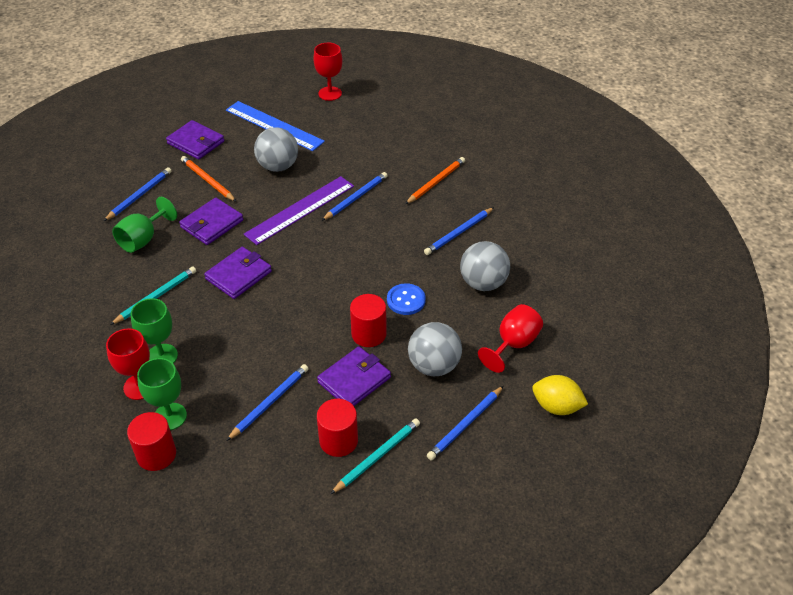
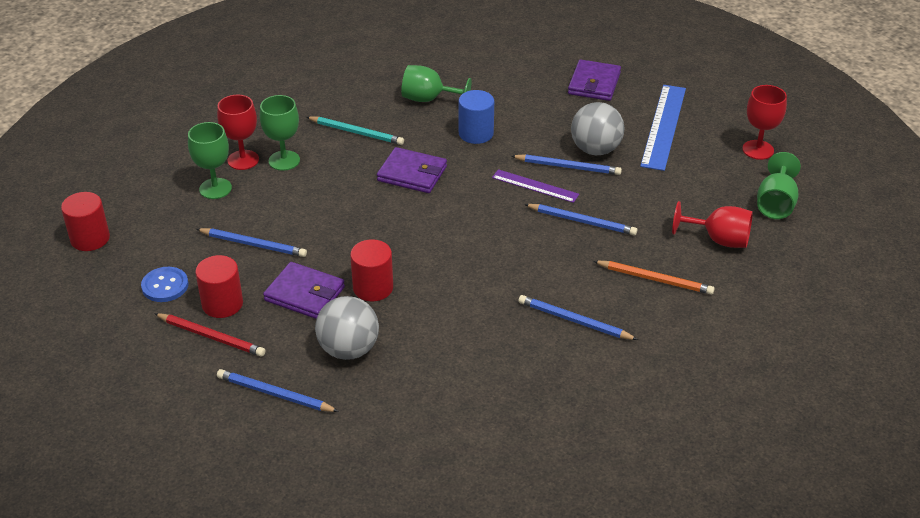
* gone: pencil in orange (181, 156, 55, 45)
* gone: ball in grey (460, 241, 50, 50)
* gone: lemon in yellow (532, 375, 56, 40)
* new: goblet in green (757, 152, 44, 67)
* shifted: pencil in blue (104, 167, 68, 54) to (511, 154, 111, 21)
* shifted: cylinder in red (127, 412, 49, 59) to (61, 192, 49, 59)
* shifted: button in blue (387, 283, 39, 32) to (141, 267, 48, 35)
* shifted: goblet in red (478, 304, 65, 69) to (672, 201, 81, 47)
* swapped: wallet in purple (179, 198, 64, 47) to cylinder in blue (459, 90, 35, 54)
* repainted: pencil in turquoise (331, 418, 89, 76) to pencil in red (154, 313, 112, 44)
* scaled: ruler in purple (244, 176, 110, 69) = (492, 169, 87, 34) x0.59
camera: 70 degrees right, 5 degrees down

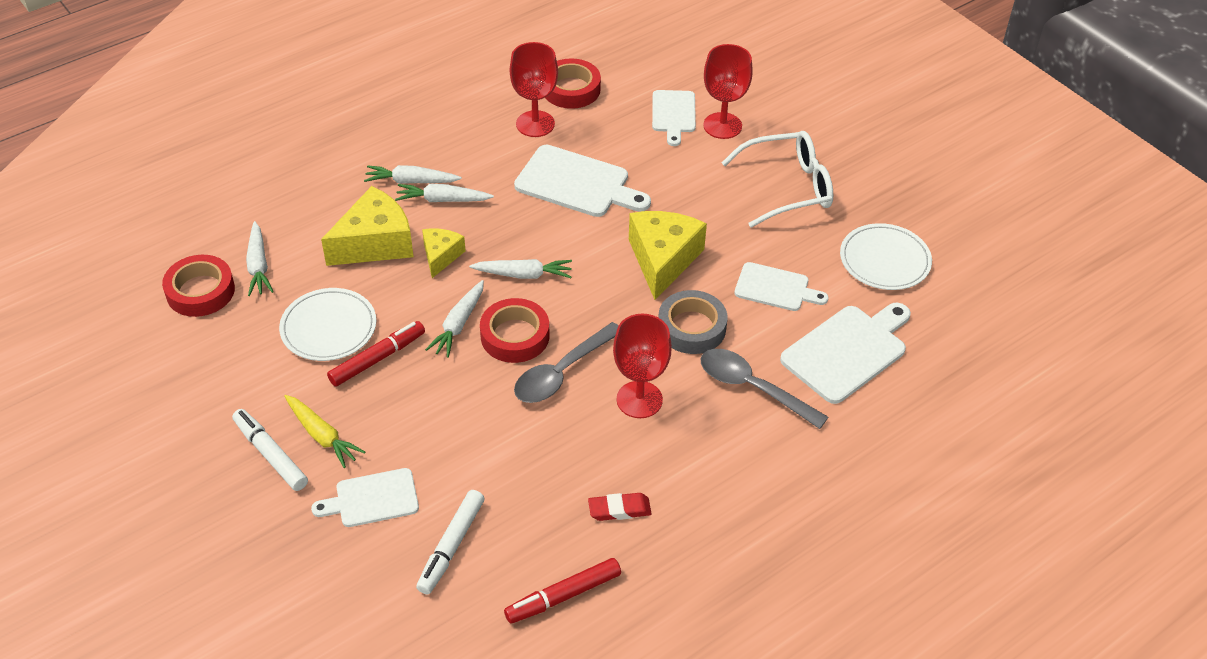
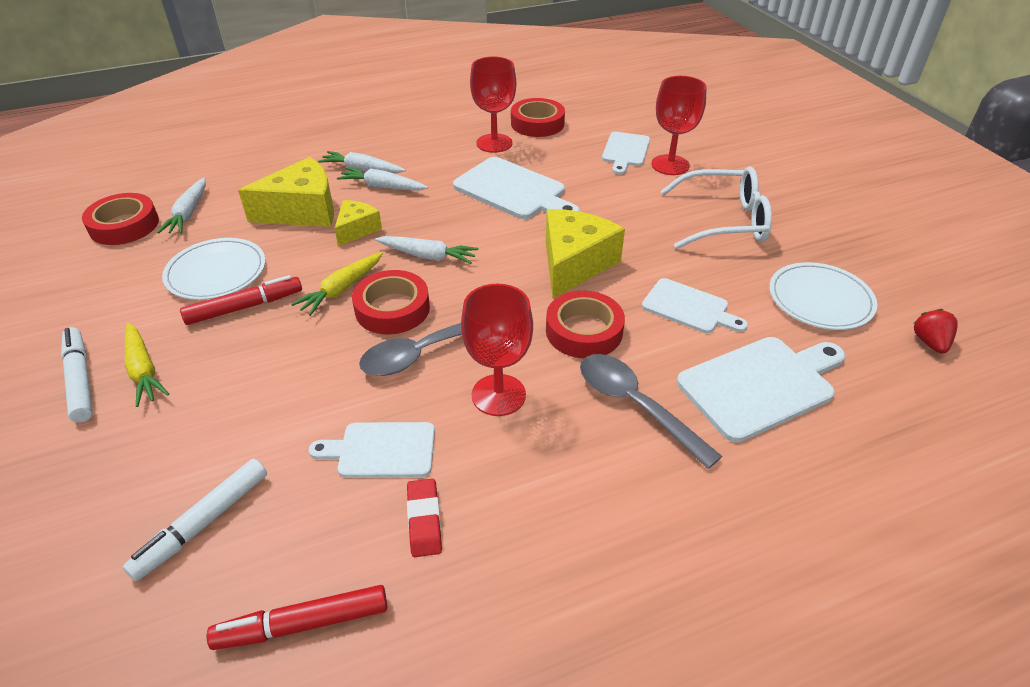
* new: strawberry in red (913, 309, 44, 45)
* shifted: cutting board in white (311, 468, 108, 59) to (309, 422, 126, 56)
* repainted: carrot in white (425, 280, 59, 78) to carrot in yellow (291, 252, 92, 64)
* repainted: tape in grey (658, 290, 69, 64) to tape in red (546, 291, 79, 67)
* rotated: eraser in red (588, 493, 64, 28) = (407, 478, 35, 79) 75 degrees clockwise
camera: 15 degrees right, 5 degrees down

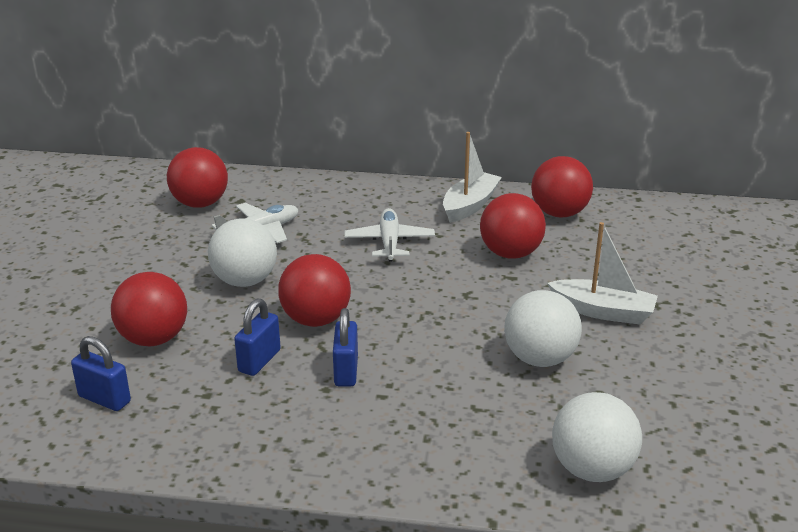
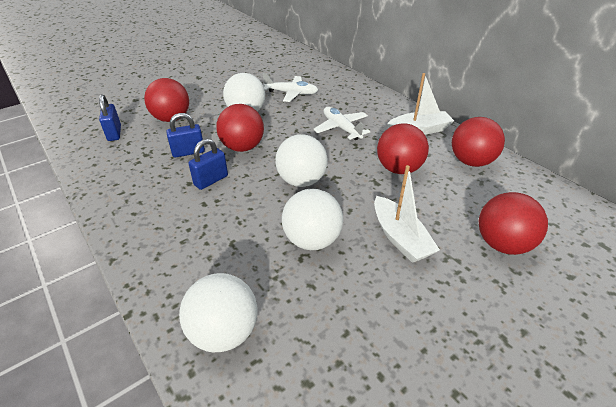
* new: ball in white (275, 134, 53, 53)
* shifted: ball in red (167, 147, 61, 61) to (479, 192, 69, 63)
* rotated: plane in white (344, 208, 91, 54) = (313, 107, 58, 33) 75 degrees counterclockwise
camera: 45 degrees right, 10 degrees up

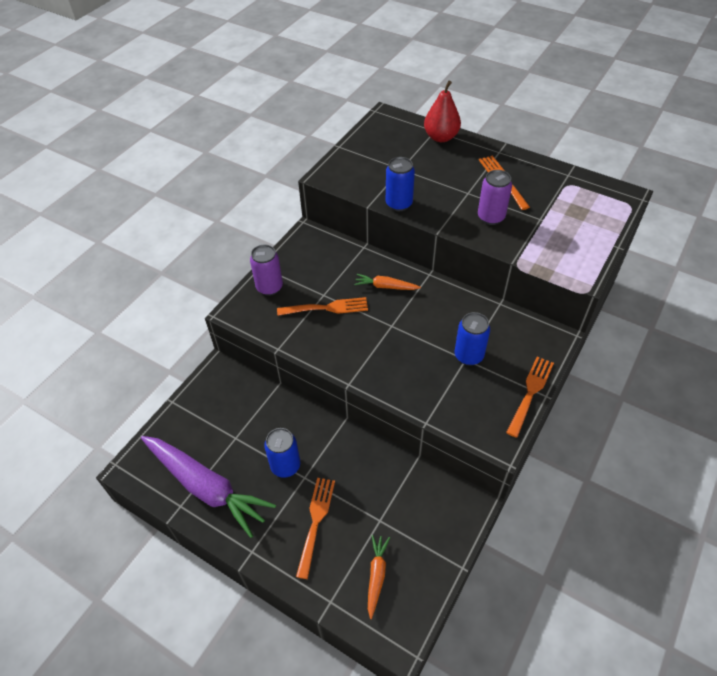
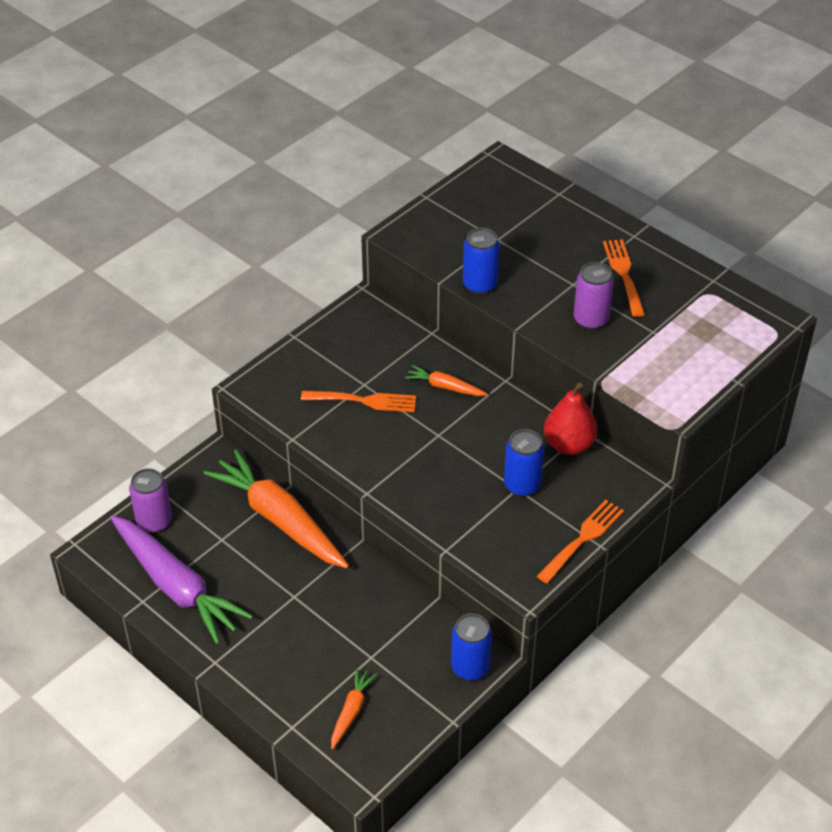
* gone: fork in orange (296, 478, 39, 101)
* new: carrot in orange (204, 450, 145, 118)
* shifted: can in purple (250, 244, 33, 52) to (129, 468, 43, 65)
* shifted: can in blue (264, 428, 36, 50) to (451, 614, 41, 67)
* shifted: pear in red (424, 81, 37, 61) to (544, 382, 54, 73)
camera: 10 degrees right, 5 degrees down

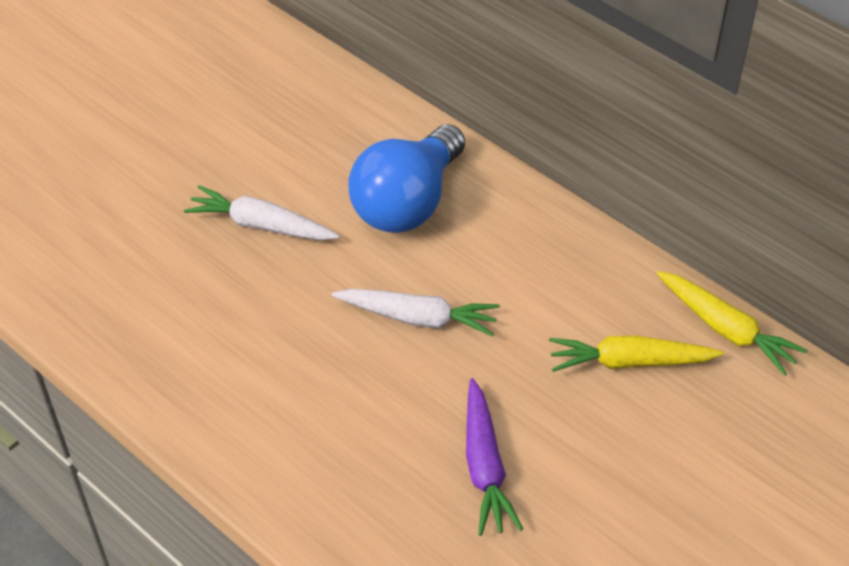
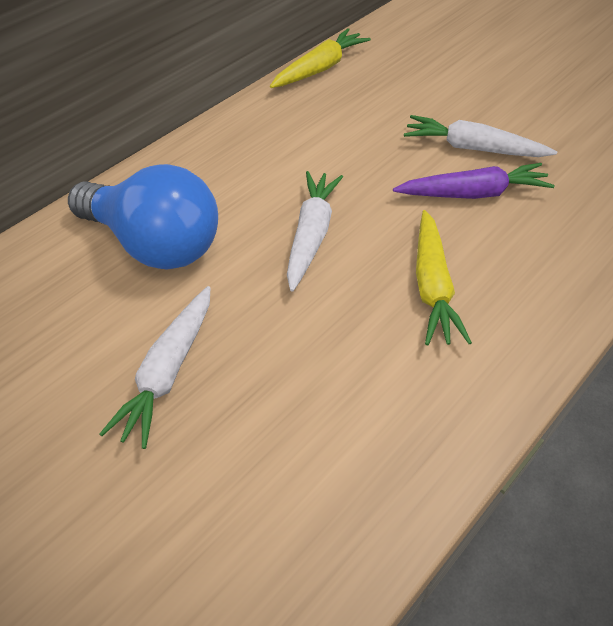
* new: carrot in white (404, 115, 153, 42)
* shifted: carrot in yellow (549, 335, 175, 37) to (416, 210, 56, 135)
camera: 90 degrees left, 0 degrees up

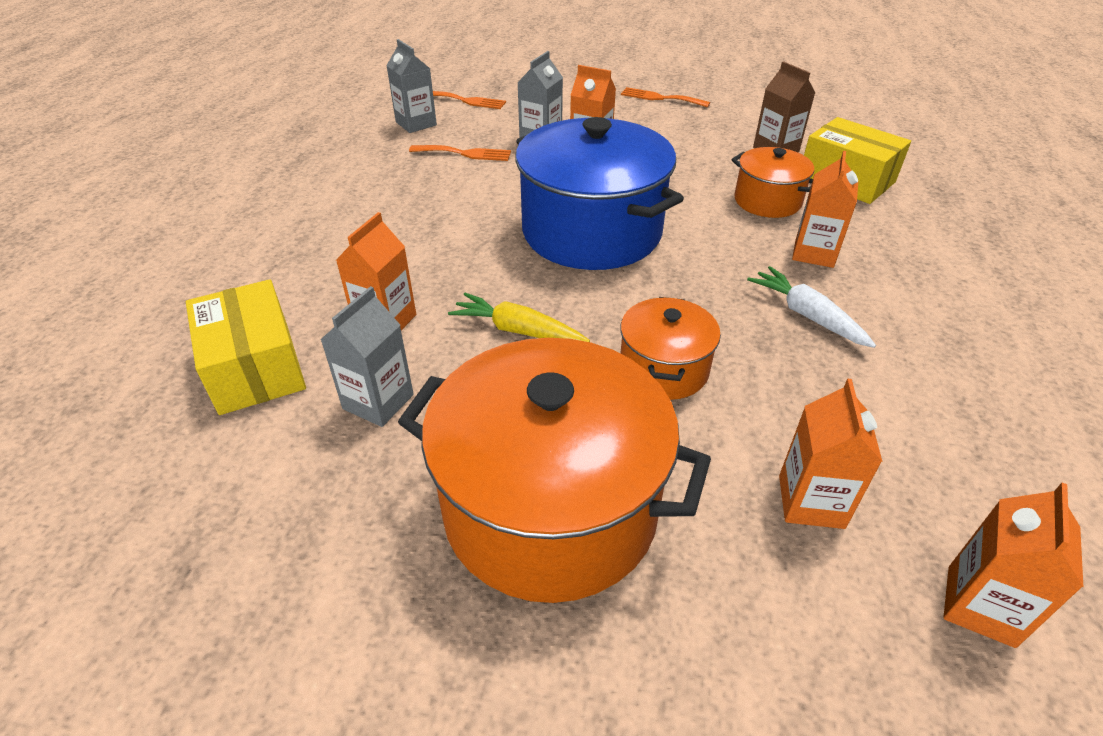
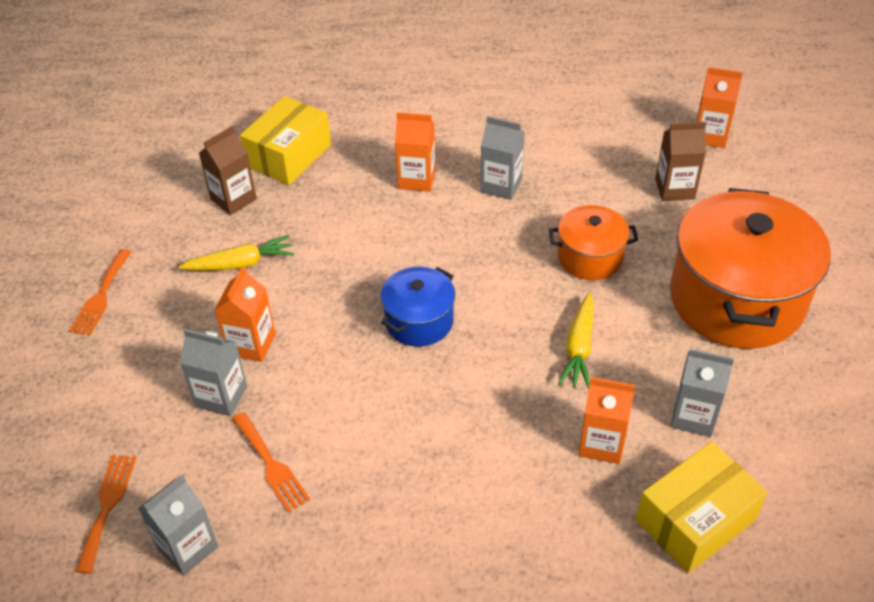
* gone: pot in orange (731, 147, 83, 71)
* new: carrot in yellow (179, 235, 115, 35)
* swapped: carrot in white (747, 266, 129, 82) to carton in grey (480, 116, 45, 84)
* repainted: carton in orange (779, 379, 104, 150) to carton in brown (655, 122, 51, 79)
* rotated: fork in orange (409, 145, 102, 16) = (232, 412, 78, 101) 150 degrees clockwise
* scaled: pot in blue (515, 117, 169, 153) = (381, 266, 74, 81) x0.51
camera: 100 degrees left, 5 degrees up

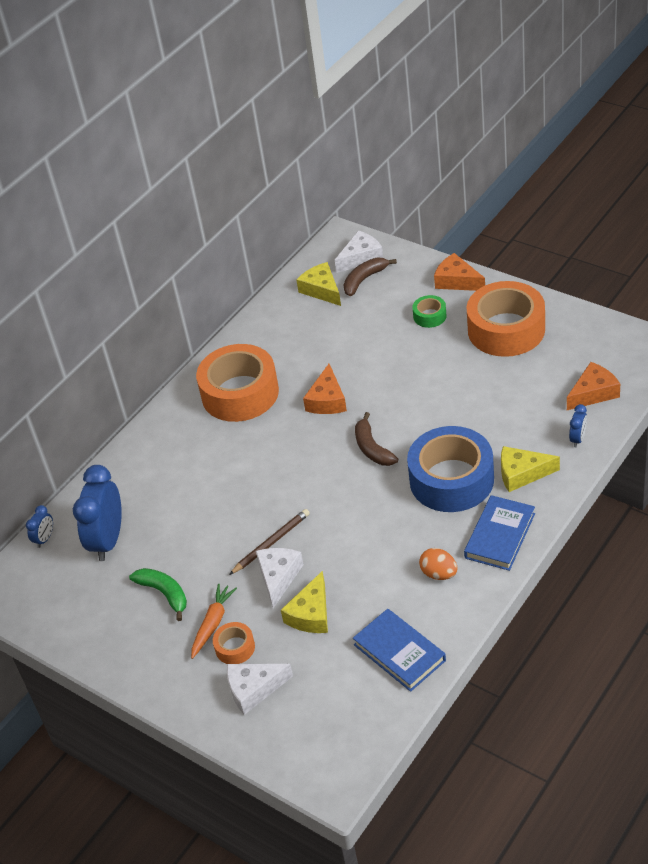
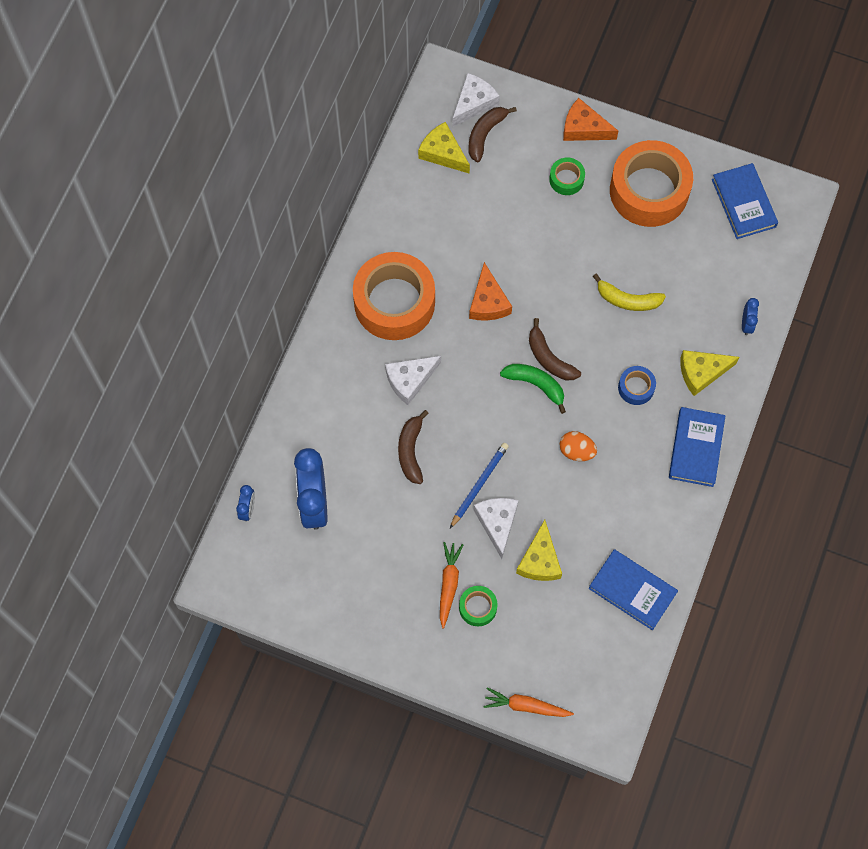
* gone: cheese in orange (567, 362, 53, 48)
* new: banana in brown (398, 410, 31, 74)
* new: carrot in orange (483, 687, 91, 30)
* new: banana in yellow (593, 274, 73, 37)
* new: book in blue (712, 163, 66, 76)
* shifted: banana in green (129, 568, 58, 53) to (500, 364, 66, 50)
* shifted: cheese in white (227, 664, 66, 51) to (385, 356, 56, 49)
* shifted: egg in orange (419, 548, 38, 32) to (560, 431, 37, 30)
* repainted: tape in orange (213, 622, 42, 42) to tape in green (459, 586, 38, 40)
* repainted: pencil in brown (229, 509, 81, 66) to pencil in blue (450, 443, 59, 85)
* scaled: tape in blue (407, 426, 87, 86) = (618, 366, 38, 39) x0.44
camera: 20 degrees left, 25 degrees up

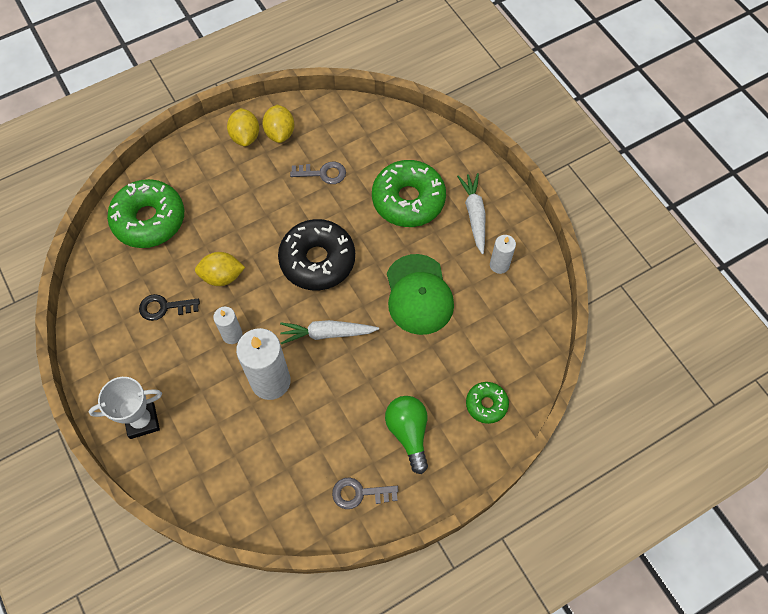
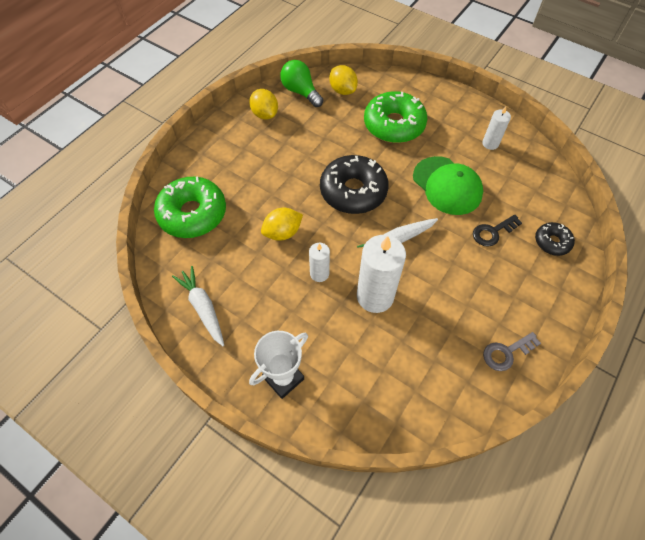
* gone: key in grey (290, 162, 56, 22)
* shifted: key in black (139, 294, 61, 27) to (473, 214, 49, 33)
* shifted: lemon in yellow (227, 108, 32, 39) to (329, 65, 29, 30)
* shifted: light bulb in green (385, 396, 43, 78) to (280, 60, 43, 47)
* shifted: carrot in white (457, 173, 28, 81) to (172, 266, 52, 80)
* repainted: donut in green (466, 382, 43, 42) to donut in black (535, 222, 40, 34)
camera: 25 degrees left, 5 degrees down

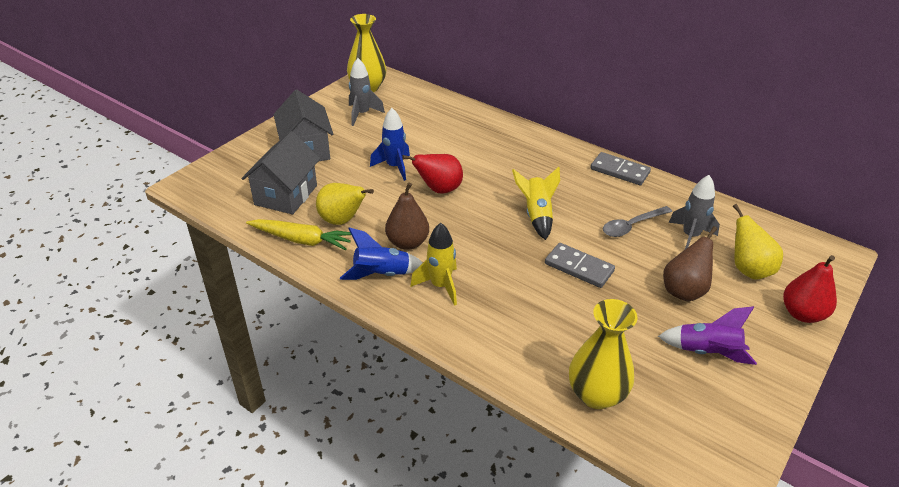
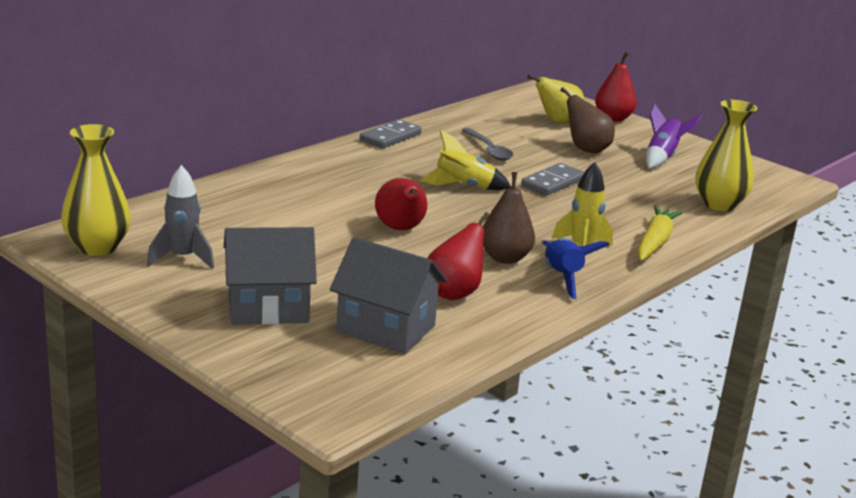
* gone: rocket in blue (370, 108, 40, 73)
* gone: rocket in grey (669, 175, 51, 74)
* shifted: carrot in yellow (246, 219, 105, 31) to (637, 205, 46, 56)
* repainted: pear in yellow (316, 183, 58, 42) to pear in red (427, 212, 63, 88)
camera: 85 degrees left, 15 degrees down

